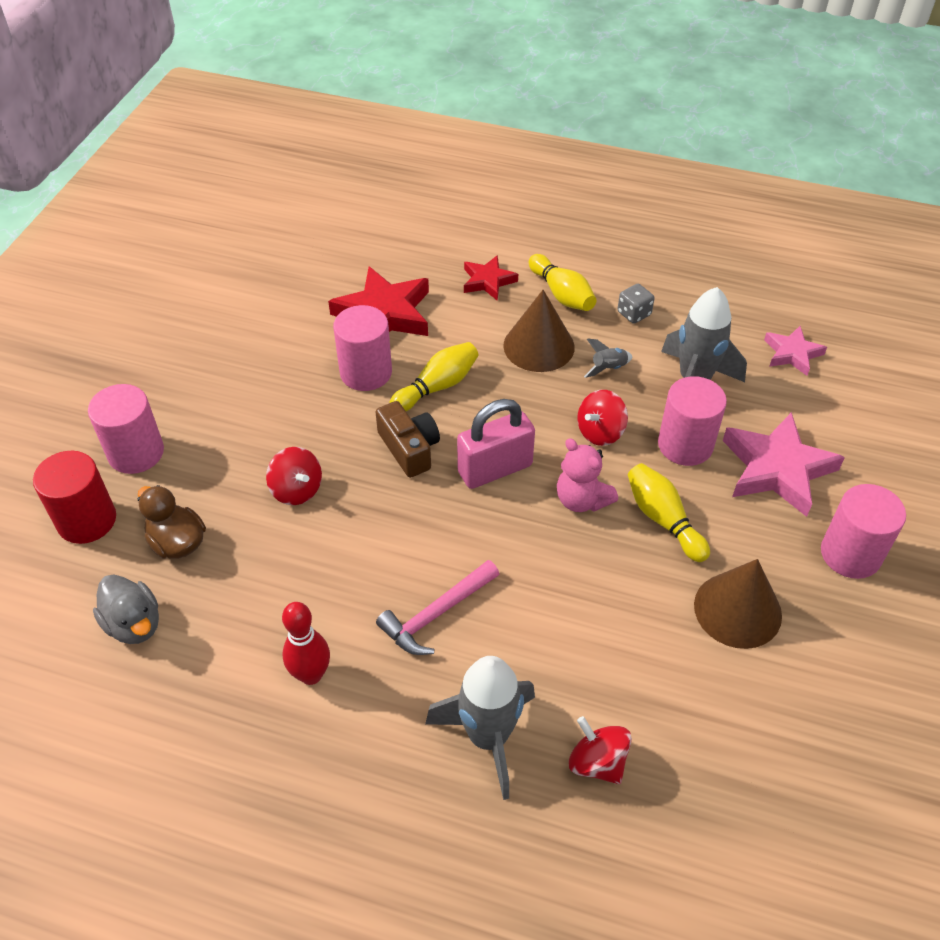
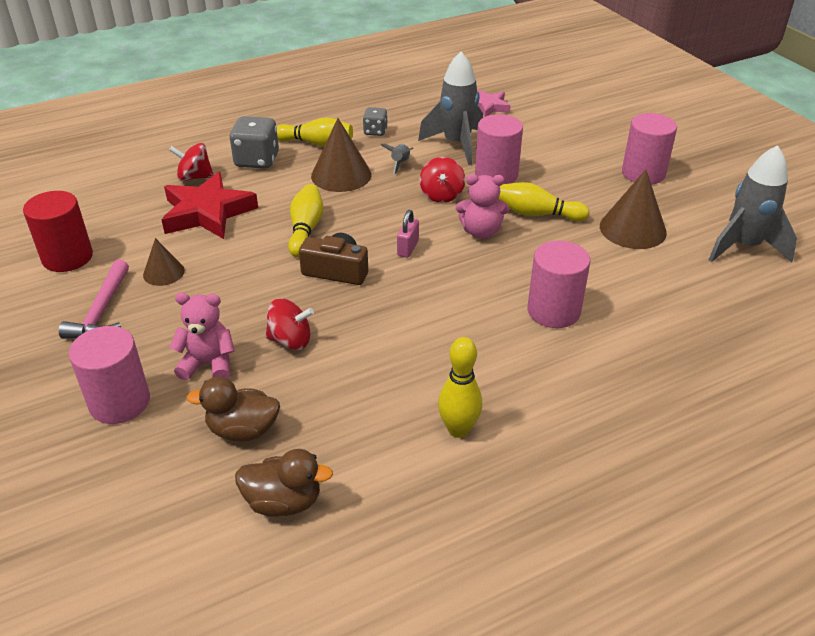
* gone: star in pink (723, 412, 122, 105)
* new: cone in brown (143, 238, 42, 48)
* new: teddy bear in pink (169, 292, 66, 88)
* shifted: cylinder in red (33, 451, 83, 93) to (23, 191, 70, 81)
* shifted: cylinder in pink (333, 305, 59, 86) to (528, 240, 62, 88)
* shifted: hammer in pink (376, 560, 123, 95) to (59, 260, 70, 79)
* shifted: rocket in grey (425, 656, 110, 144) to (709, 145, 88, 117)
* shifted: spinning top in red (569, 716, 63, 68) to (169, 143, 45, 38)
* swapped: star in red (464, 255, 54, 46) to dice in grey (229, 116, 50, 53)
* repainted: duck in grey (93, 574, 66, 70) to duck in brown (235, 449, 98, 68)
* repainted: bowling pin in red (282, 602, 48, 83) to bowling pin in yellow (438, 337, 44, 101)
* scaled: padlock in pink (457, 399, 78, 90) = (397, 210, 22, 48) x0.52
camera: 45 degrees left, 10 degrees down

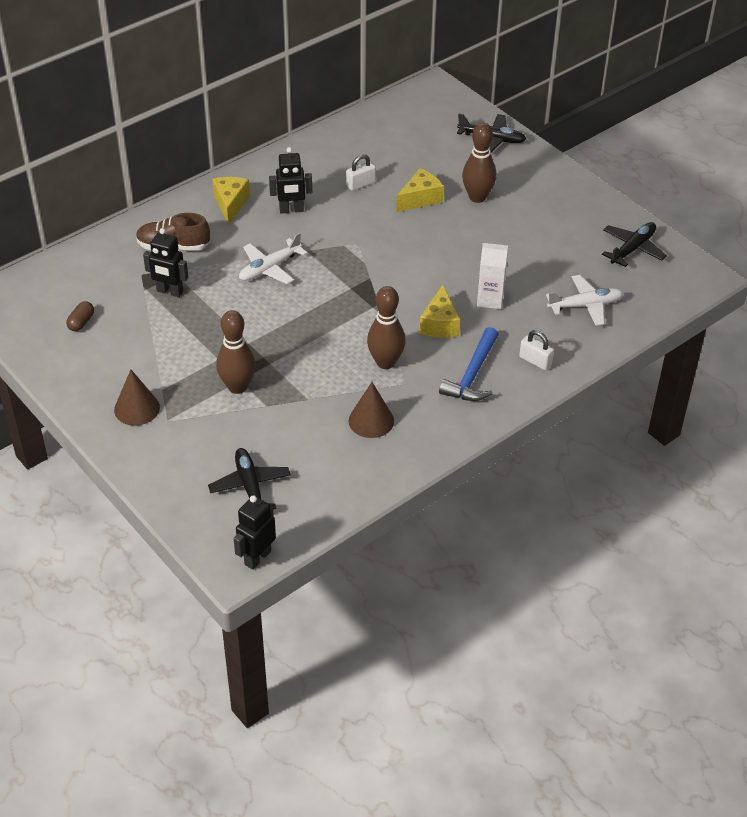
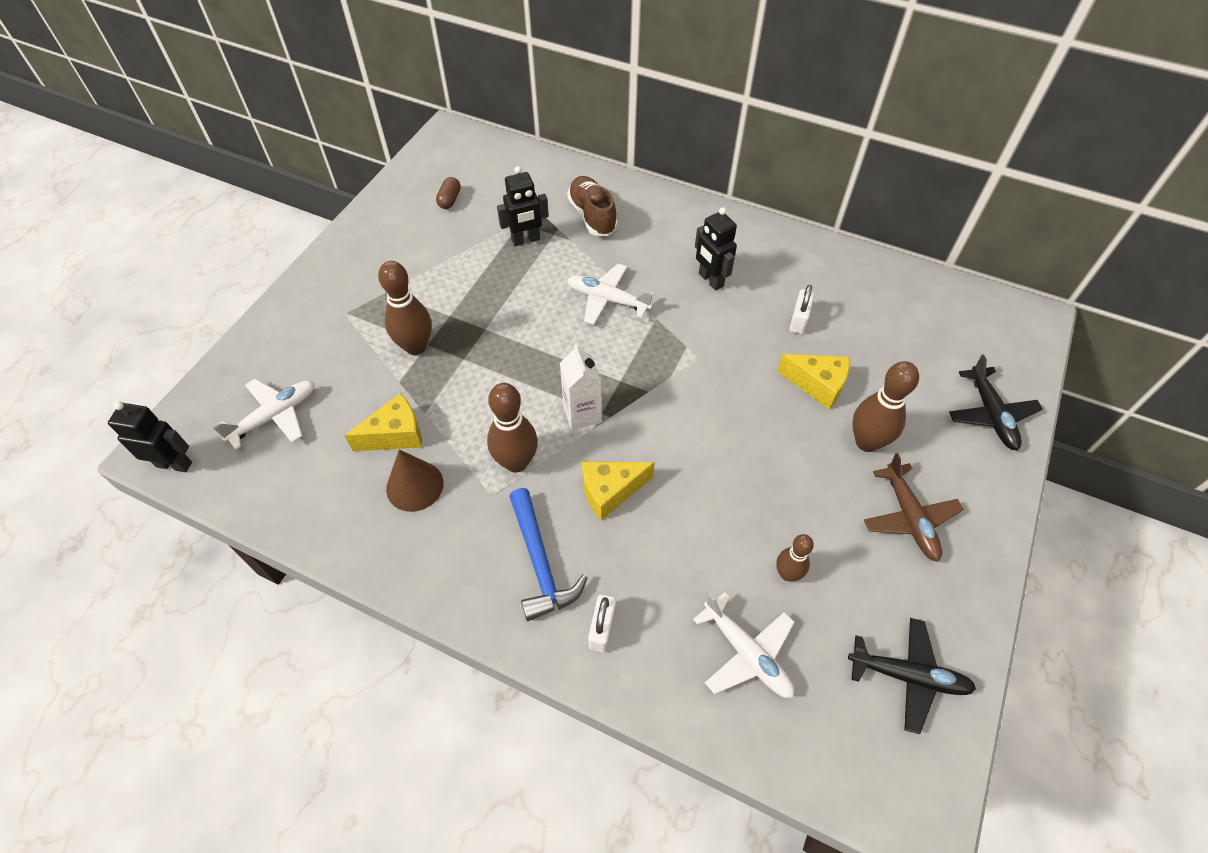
* gone: cone in brown (114, 370, 46, 56)
* new: bowling pin in brown (776, 534, 38, 47)
* new: plane in brown (864, 453, 100, 109)
* shifted: cheese in yellow (212, 177, 38, 48) to (344, 393, 78, 58)
* shifted: carton in white (477, 243, 31, 66) to (560, 344, 41, 86)
* repainted: plane in black (208, 448, 83, 61) to plane in white (213, 379, 101, 71)
* rotated: capsule in brown (66, 301, 28, 30) = (436, 177, 25, 32) 75 degrees counterclockwise
* rotated: robot in black (143, 228, 45, 69) = (497, 166, 52, 80) 105 degrees counterclockwise
* rotated: padlock in white (346, 154, 30, 37) = (789, 285, 26, 49) 75 degrees clockwise
* rotated: hammer in blue (439, 327, 60, 74) = (509, 488, 79, 133) 105 degrees counterclockwise
camera: 65 degrees right, 10 degrees up

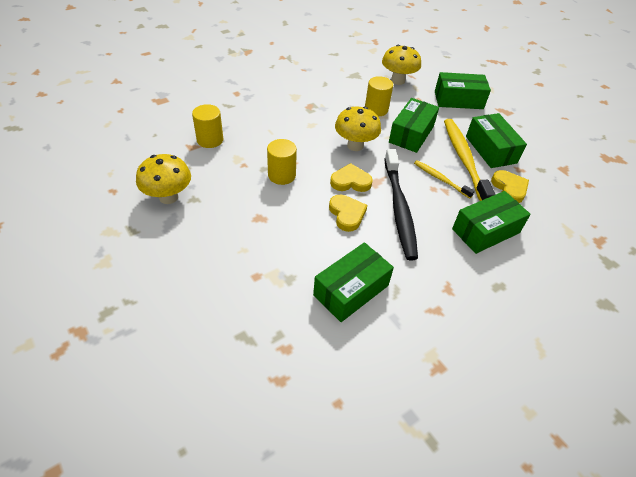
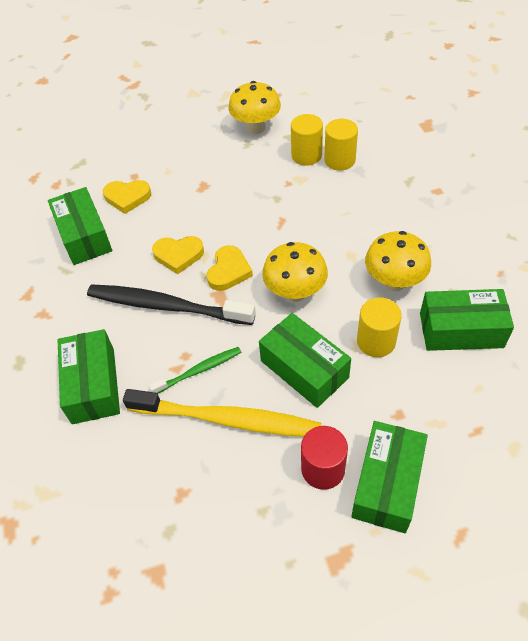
* new: cylinder in red (301, 426, 47, 64)
* shifted: cylinder in yellow (267, 139, 30, 46) to (291, 114, 32, 51)
* shifted: mushroom in yellow (382, 45, 39, 40) to (365, 231, 66, 60)
* shifted: box in green (466, 113, 61, 55) to (420, 289, 94, 62)
* shifted: heart in yellow (491, 170, 38, 33) to (103, 180, 48, 34)
* repainted: toothbrush in yellow (414, 160, 61, 38) to toothbrush in green (149, 347, 92, 47)
camera: 115 degrees right, 5 degrees up

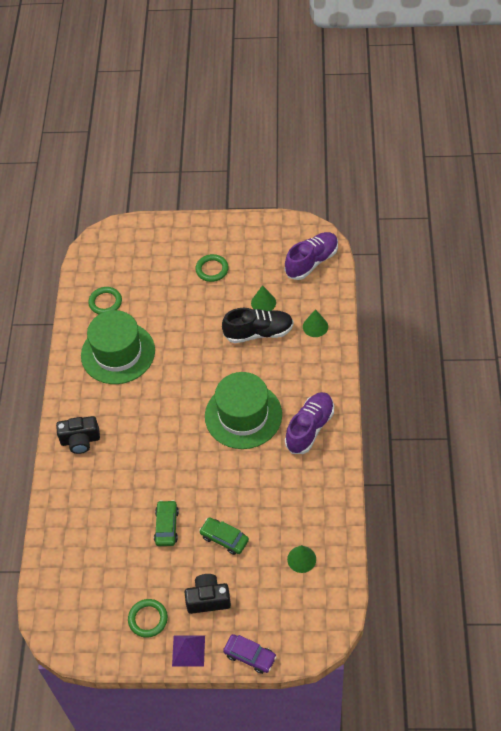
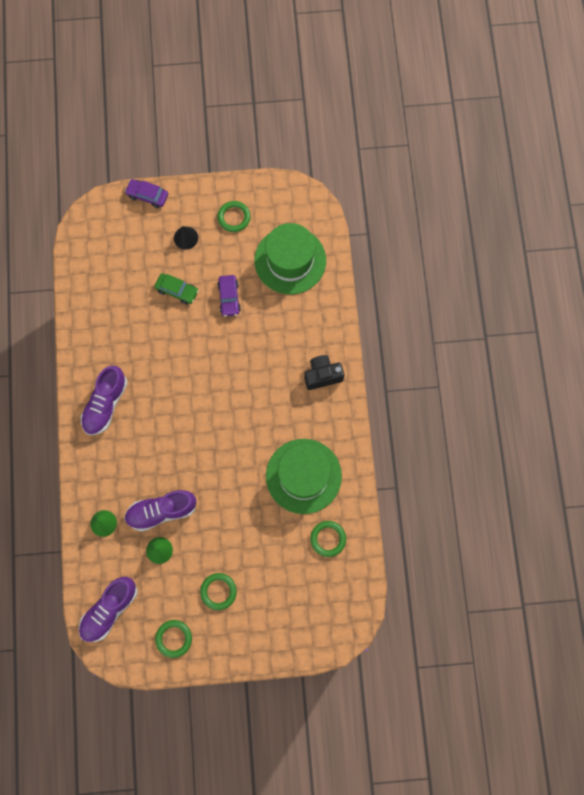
* gone: pyramid in purple (172, 636, 33, 31)
* gone: cone in green (287, 545, 29, 28)
* new: ring in green (155, 620, 37, 38)
* shifted: hat in green (205, 372, 77, 77) to (254, 223, 72, 71)
* swapped: camera in black (185, 574, 46, 40) to cone in black (174, 226, 24, 24)
* repainted: car in green (154, 500, 25, 46) to car in purple (218, 275, 23, 42)
* repainted: shoe in black (222, 308, 72, 35) to shoe in purple (124, 490, 73, 42)
camera: 170 degrees right, 20 degrees up

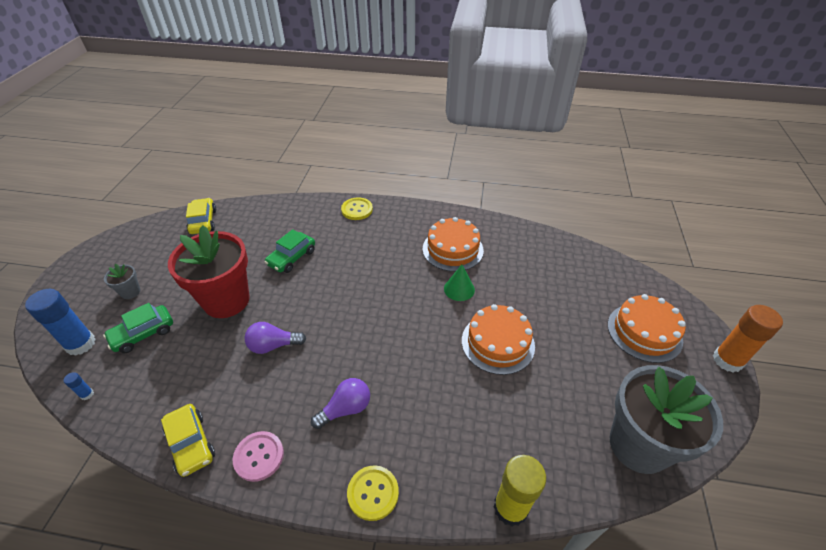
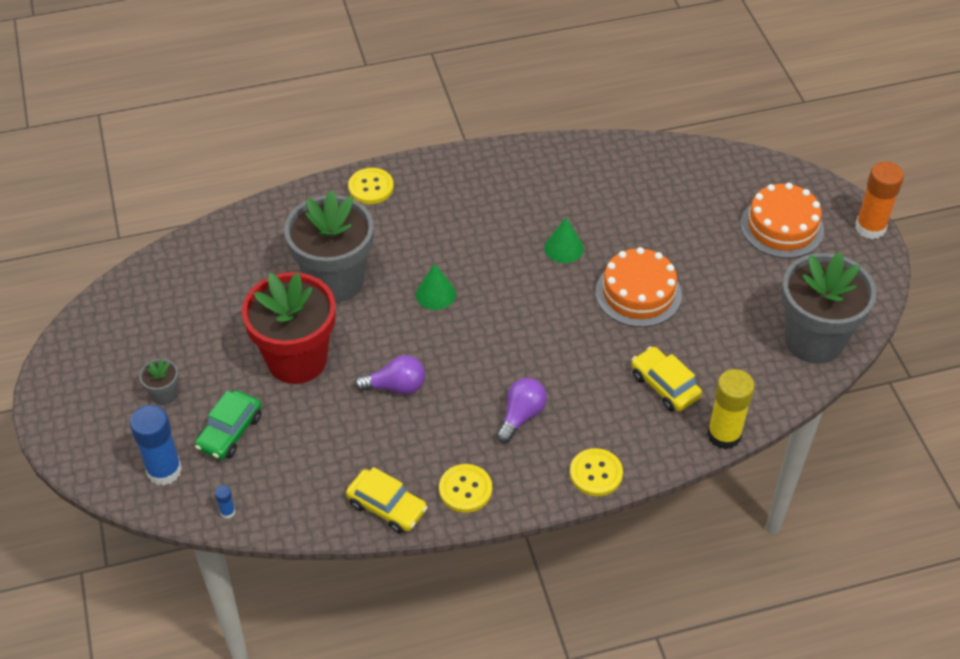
* gone: cake in orange (423, 217, 61, 55)
* new: cone in green (416, 263, 40, 47)
* shifted: car in yellow (186, 198, 30, 36) to (631, 346, 71, 65)
* swapped: car in green (264, 229, 51, 44) to flower pot in grey (284, 190, 90, 113)
* repainted: button in pink (233, 431, 51, 51) to button in yellow (439, 464, 53, 49)
* rotated: light bulb in purple (245, 322, 61, 32) = (354, 355, 71, 39) 150 degrees counterclockwise
camera: 25 degrees left, 5 degrees up

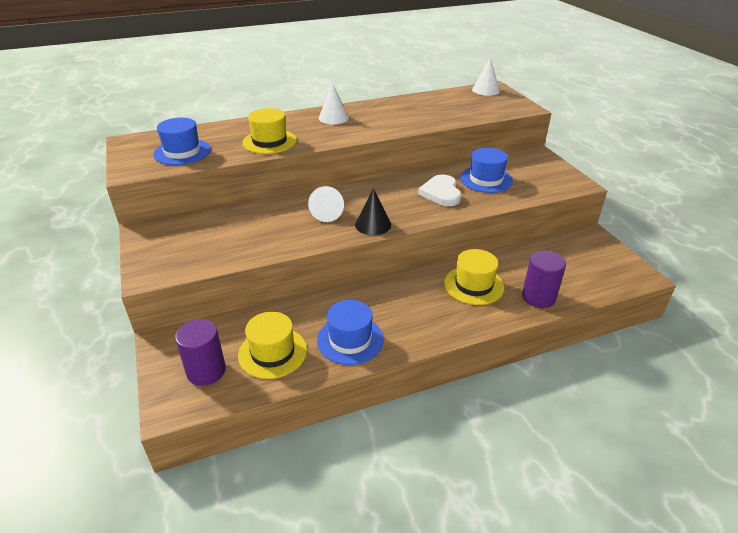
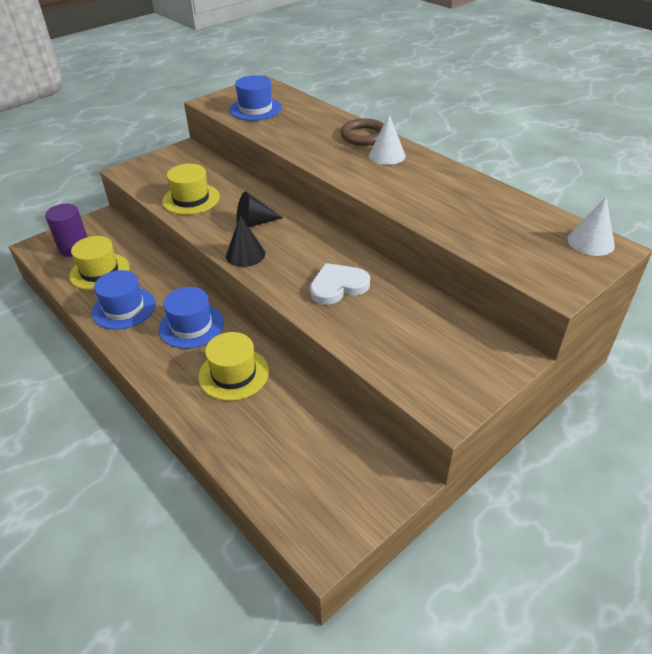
* gone: cylinder in purple (522, 250, 44, 58)
* new: ring in brown (340, 118, 44, 28)
* shifted: hat in yellow (242, 108, 55, 46) to (162, 163, 58, 52)
* shifted: hat in blue (460, 147, 53, 46) to (159, 287, 65, 62)
* repainted: cone in white (308, 186, 36, 36) to cone in black (236, 192, 47, 35)
camera: 70 degrees right, 5 degrees up

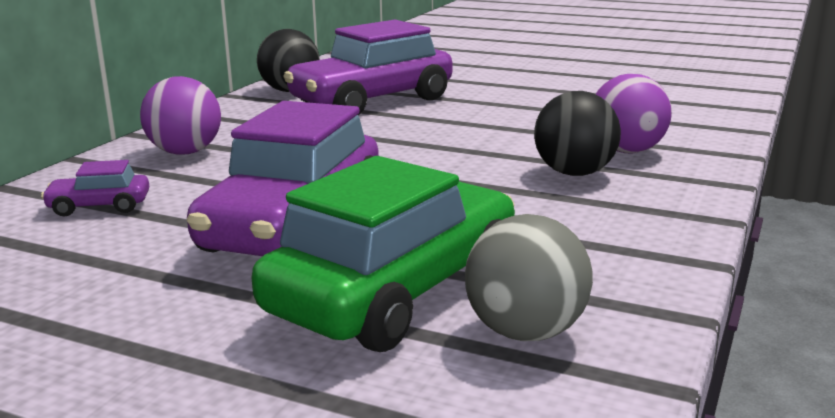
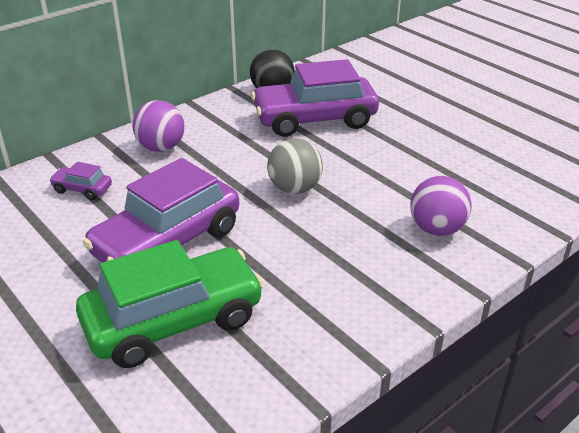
* gone: ball in black (534, 91, 87, 85)
* shifted: ball in grey (465, 214, 128, 127) to (267, 138, 56, 56)
camera: 25 degrees right, 15 degrees up

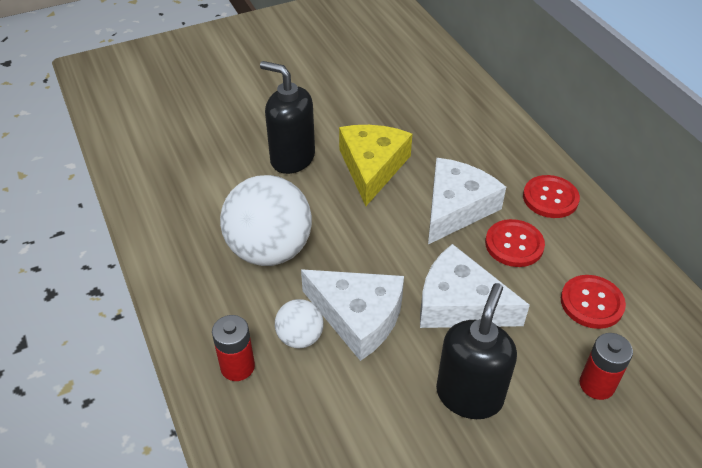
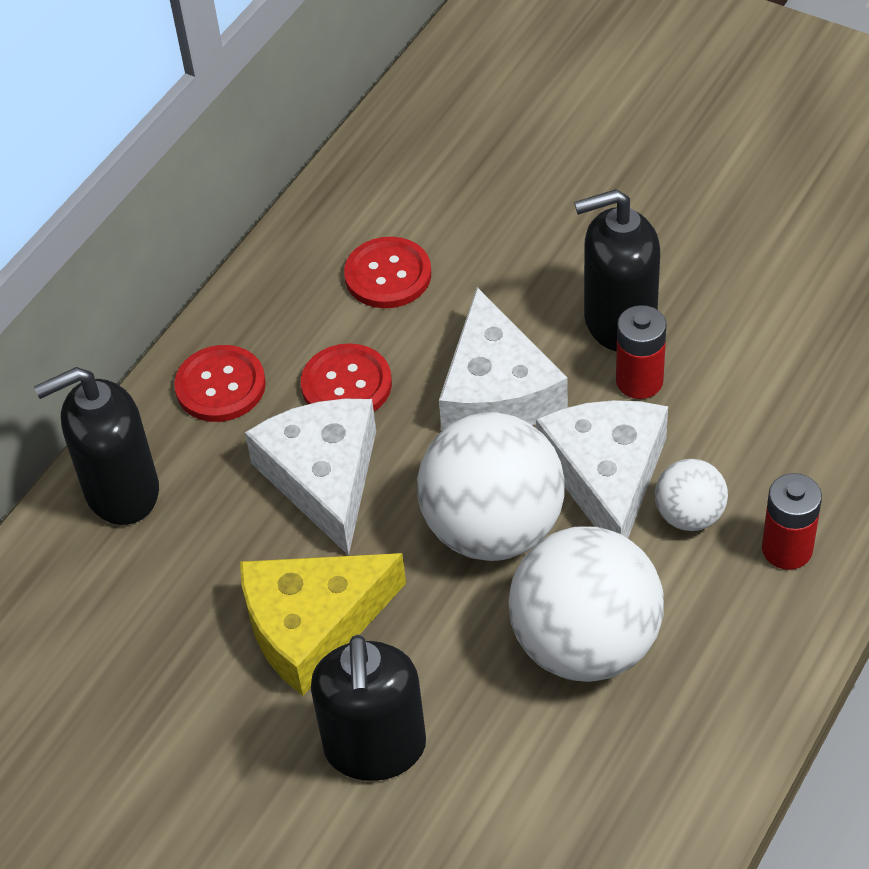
* new: soap dispenser in black (34, 367, 125, 158)
* new: ball in white (417, 412, 148, 149)
* shifted: battery in red (580, 333, 53, 67) to (616, 305, 51, 94)
* rotated: cheese in white (428, 158, 78, 86) = (245, 399, 131, 157) 75 degrees clockwise
camera: 120 degrees left, 5 degrees up

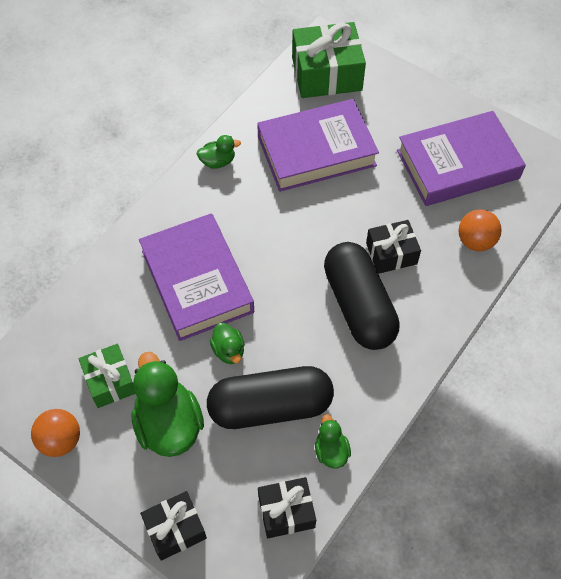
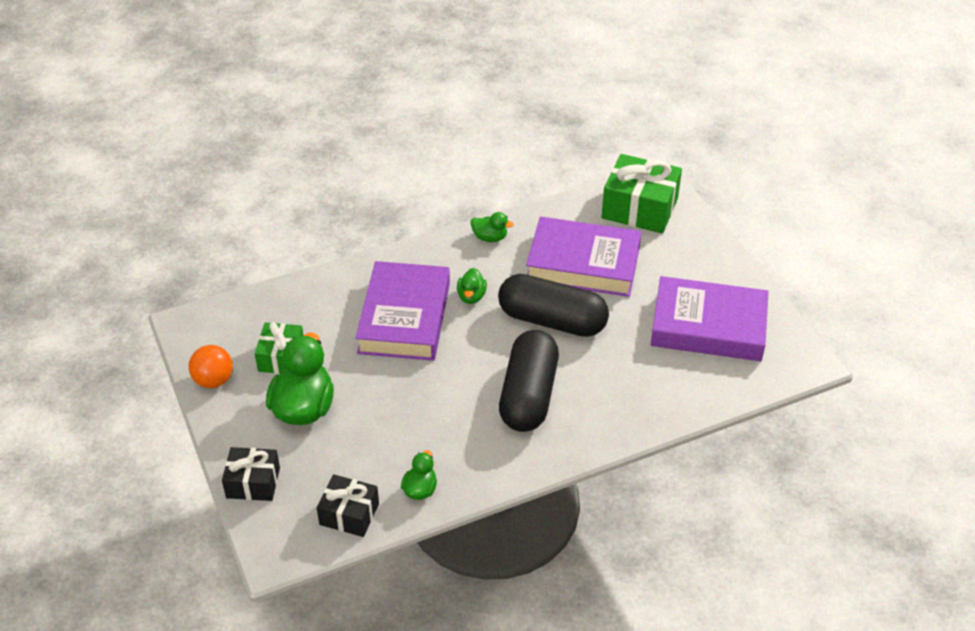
* gone: gift in black (366, 220, 55, 54)
* gone: ball in orange (458, 209, 44, 42)
* shifted: capsule in black (207, 366, 127, 63) to (498, 274, 111, 63)
* shifted: duck in green (210, 323, 34, 41) to (457, 268, 30, 36)
camera: 30 degrees right, 15 degrees down

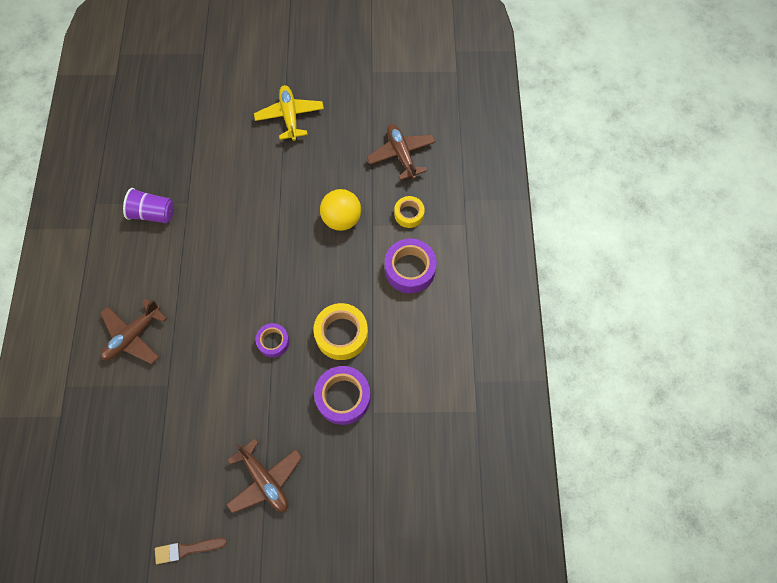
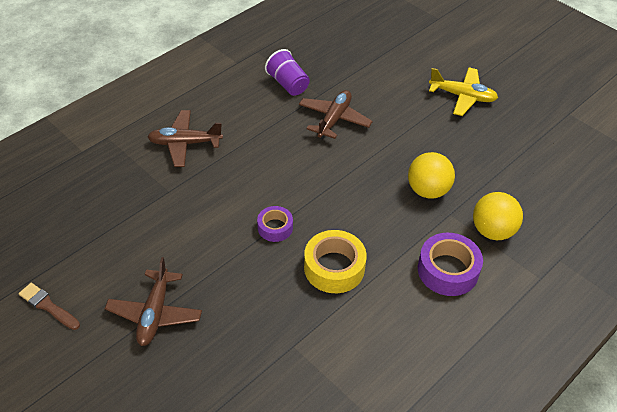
* gone: tape in purple (314, 366, 57, 59)
* shifted: plane in brown (367, 124, 69, 56) to (299, 90, 74, 50)
* swapped: tape in yellow (394, 196, 31, 32) to ball in yellow (473, 192, 50, 48)
* rotated: plane in yellow (254, 85, 70, 56) = (429, 67, 69, 49) 75 degrees clockwise
camera: 45 degrees right, 20 degrees down

